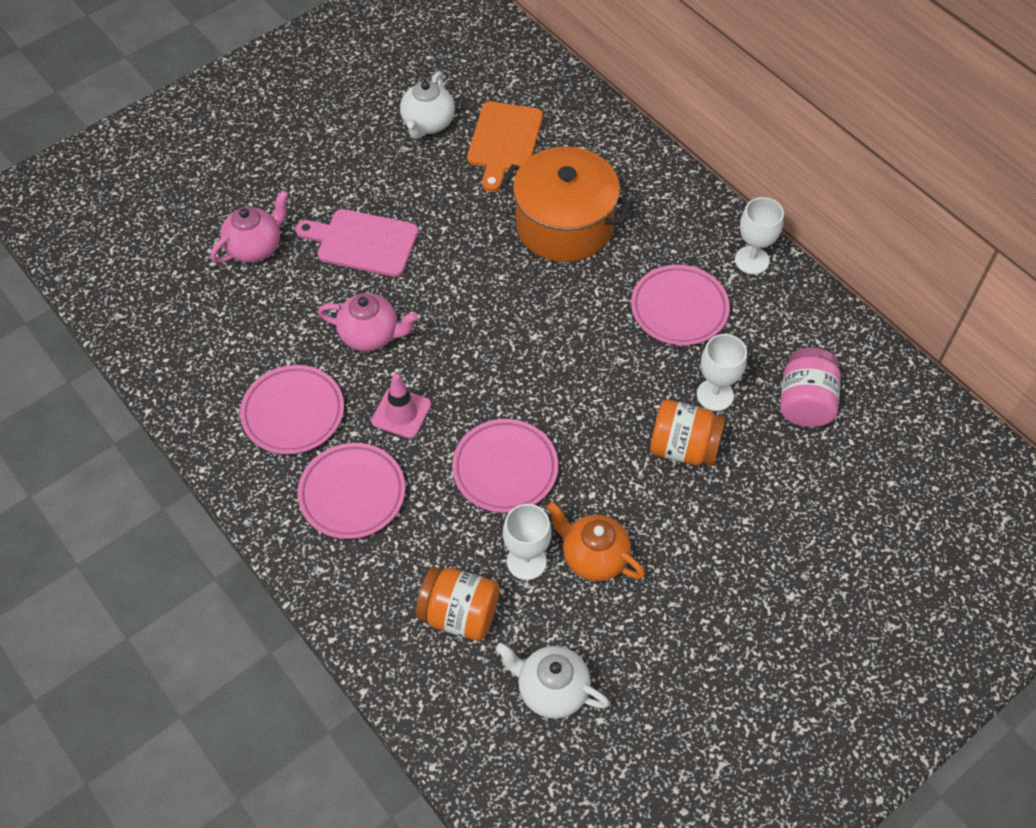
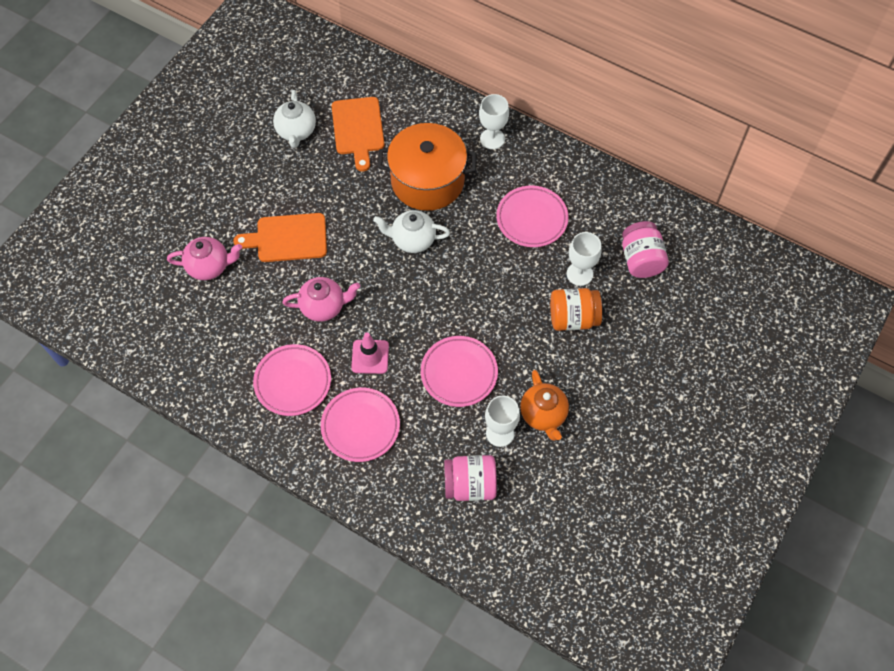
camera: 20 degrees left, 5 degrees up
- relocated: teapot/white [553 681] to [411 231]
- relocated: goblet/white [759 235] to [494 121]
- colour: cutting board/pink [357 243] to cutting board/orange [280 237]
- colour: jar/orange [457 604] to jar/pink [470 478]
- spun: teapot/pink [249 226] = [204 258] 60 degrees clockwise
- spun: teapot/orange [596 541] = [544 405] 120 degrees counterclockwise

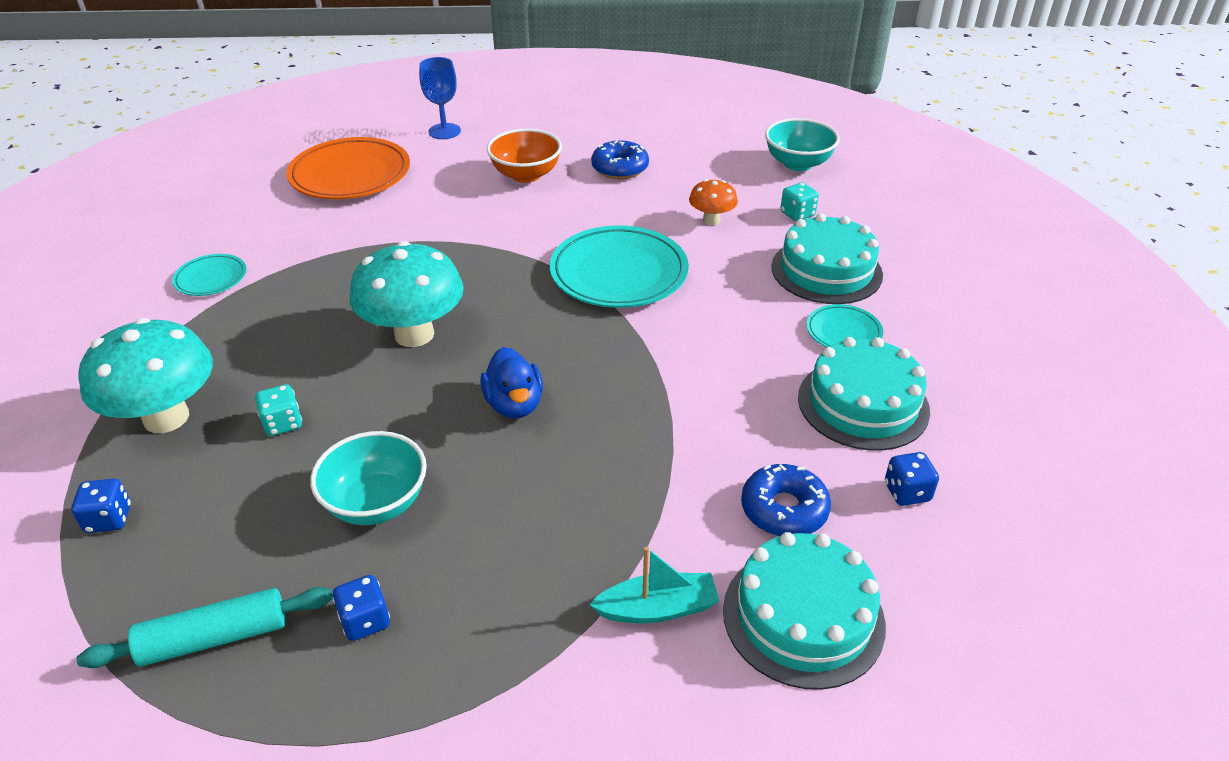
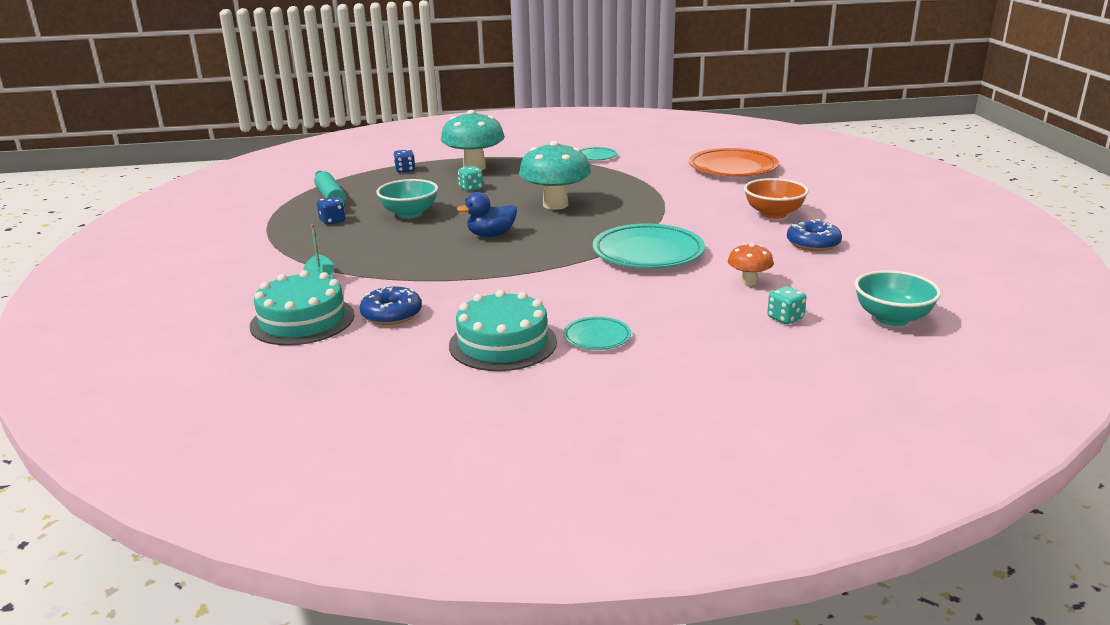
camera: 85 degrees right, 15 degrees down
- missing: goblet/blue [440 98]
- missing: cake/turquoise [827 259]
- missing: dice/blue [912 479]

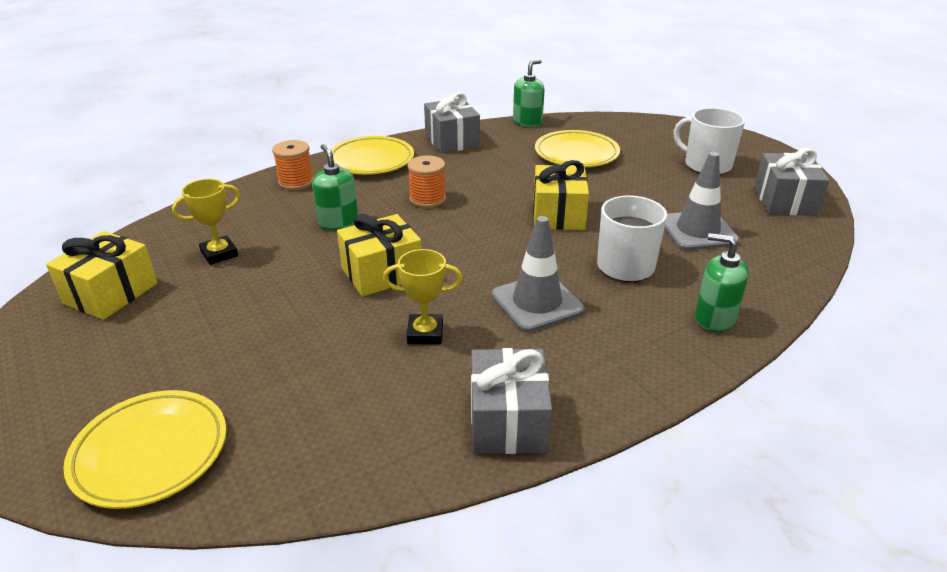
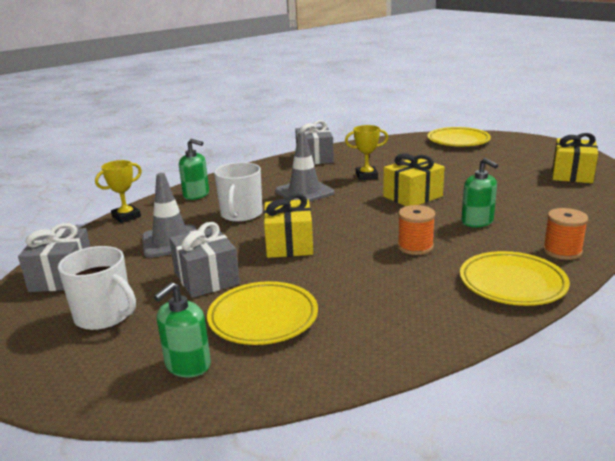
camera: 175 degrees right, 10 degrees down
- relocated: trophy/yellow [206 222] to [118 191]
- relocated: gift/grey [452 123] to [204 260]
- relocated: soap dispenser/green [529 93] to [182 330]

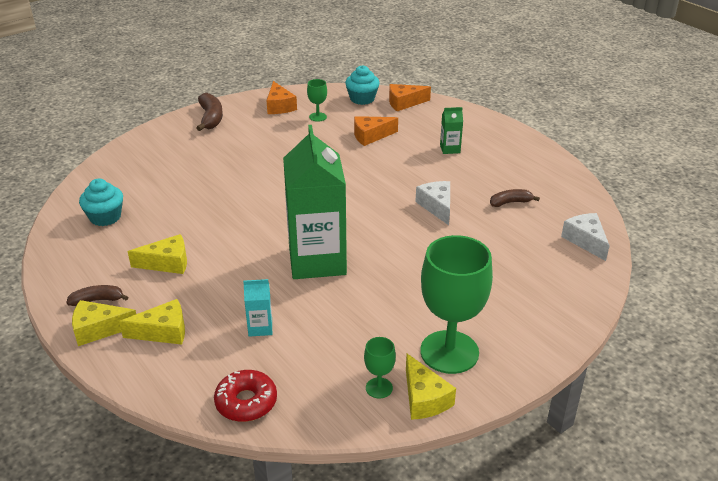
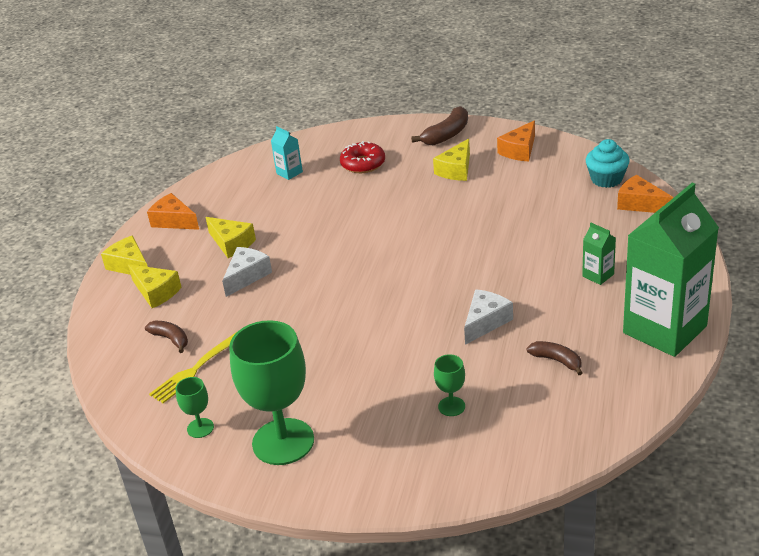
camera: 55 degrees right, 0 degrees up
- missing: cupcake/turquoise [101 202]
- appeared: fork/yellow [193 367]
- relocated: banana/brown [97 295] to [166 337]
- relocated: donut/red [245 396] to [362 157]
- relocated: carton/turquoise [257 308] to [287 153]
- relocated: carton/green [315 202] to [671 270]
- relocated: goblet/green [317 100] to [449 385]
- relocated: cheese/orange [376 131] to [173 211]
- relocated: cheese/yellow [431 387] to [451 159]
- relocated: cheese/white [585 237] to [247 272]

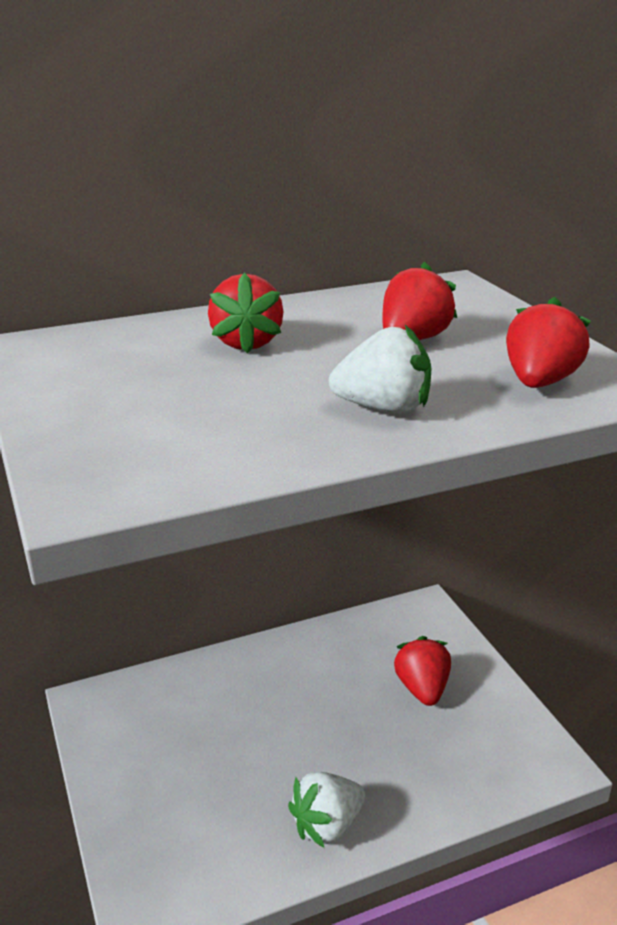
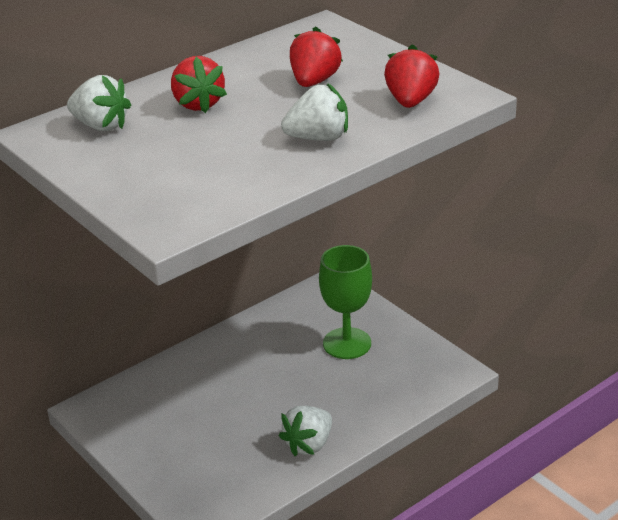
camera: 15 degrees left, 5 degrees up
- appeared: strawberry/white [99 103]
- exchanged: strawberry/red [422 671] to goblet/green [345 302]

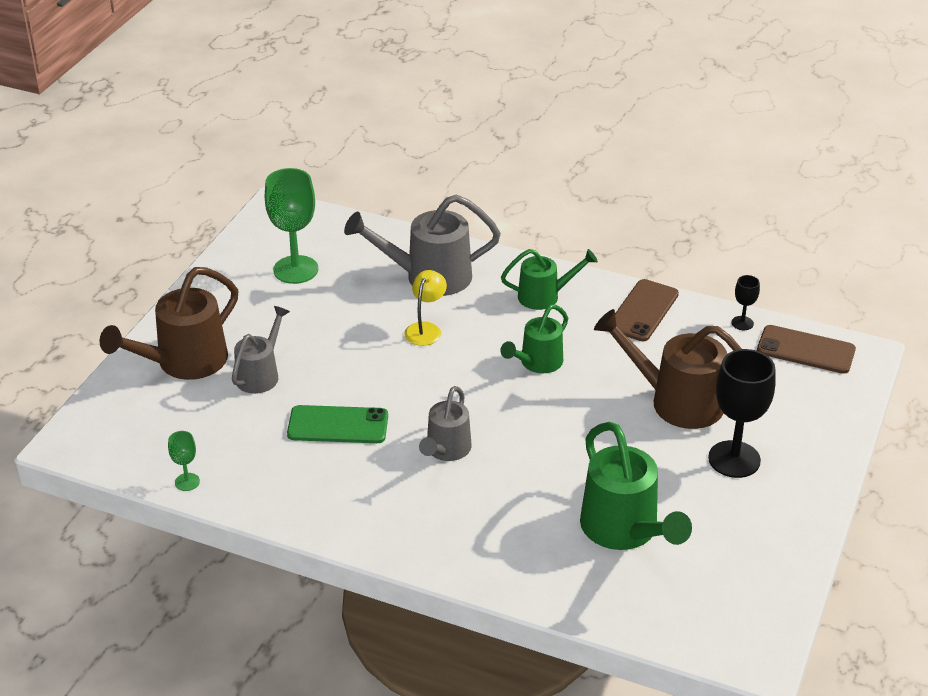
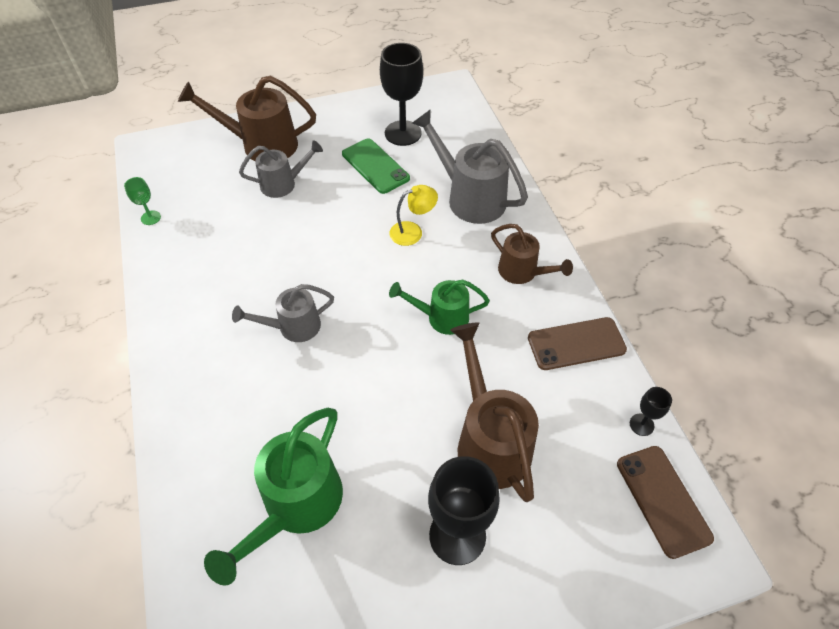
camera: 50 degrees right, 15 degrees up
- relocated: phone/green [337 424] to [376 166]
- colour: goblet/green [291 226] to goblet/black [401 94]
- colour: watering can/green [549 279] to watering can/brown [532 254]

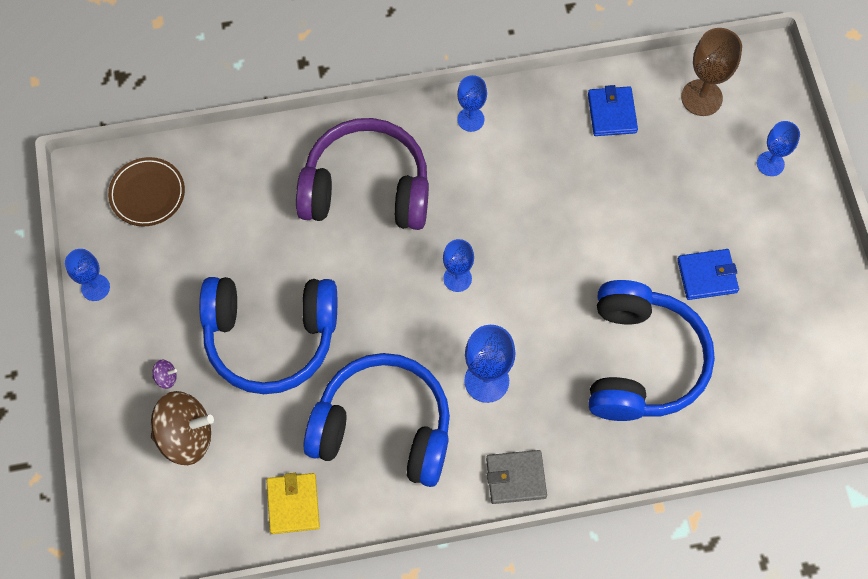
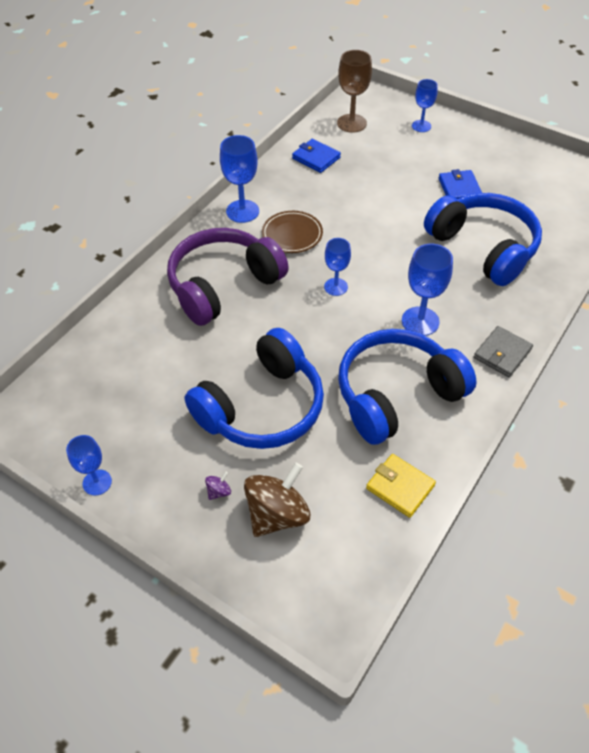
camera: 45 degrees left, 15 degrees down
- relocated: plate/brown [146 191] to [292 232]
- spun: wallet/blue [708 274] = [460 184] 45 degrees counterclockwise
- size: goblet/blue [472 103] = [239 179] x1.53

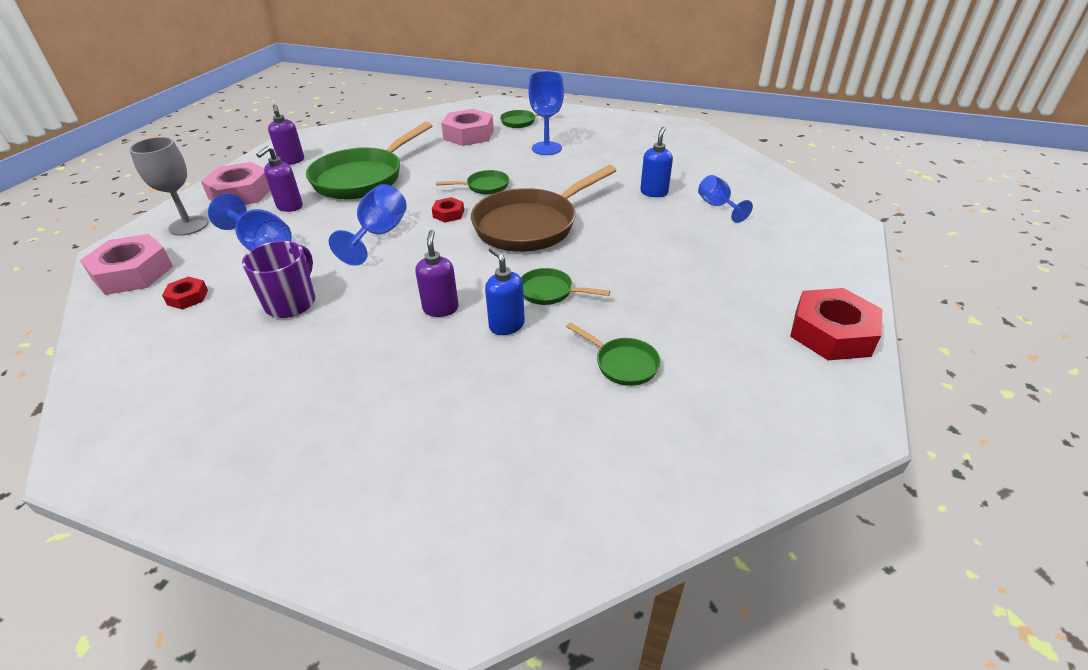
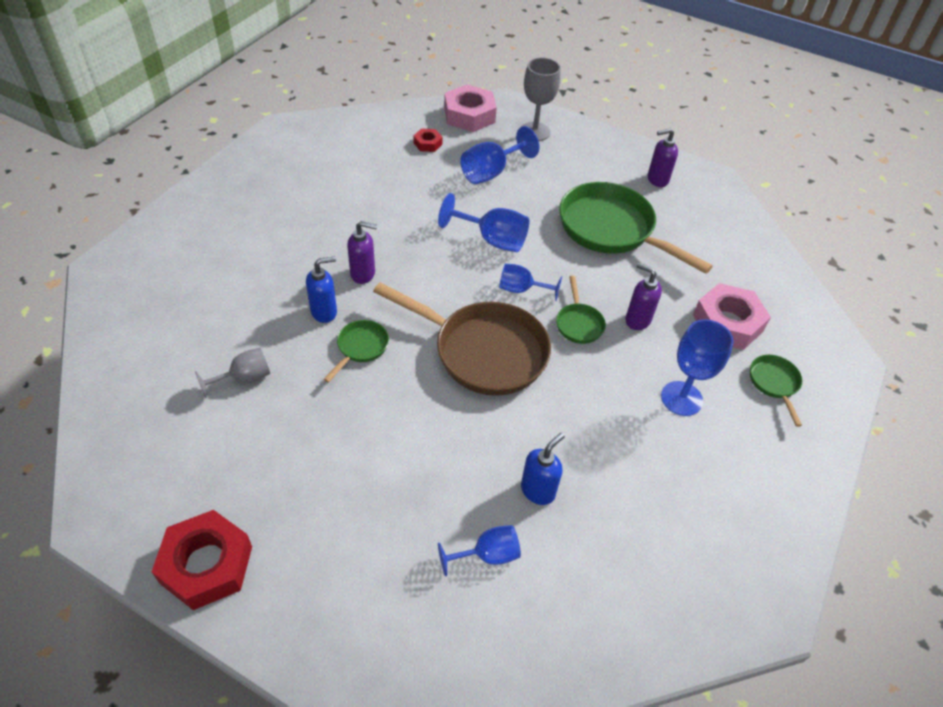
camera: 95 degrees right, 10 degrees up
- missing: nut/pink [235 183]
- missing: mug/purple [278 279]
- relocated: soap dispenser/purple [279 179] to [643 296]
- exchanged: nut/red [448 209] to goblet/blue [530 282]
- exchanged: pan/green [613 354] to goblet/grey [232 373]
- spun: pan/brown [544 208] = [462 339] 150 degrees clockwise
- spun: soap dispenser/blue [656 162] = [543 469] 75 degrees counterclockwise

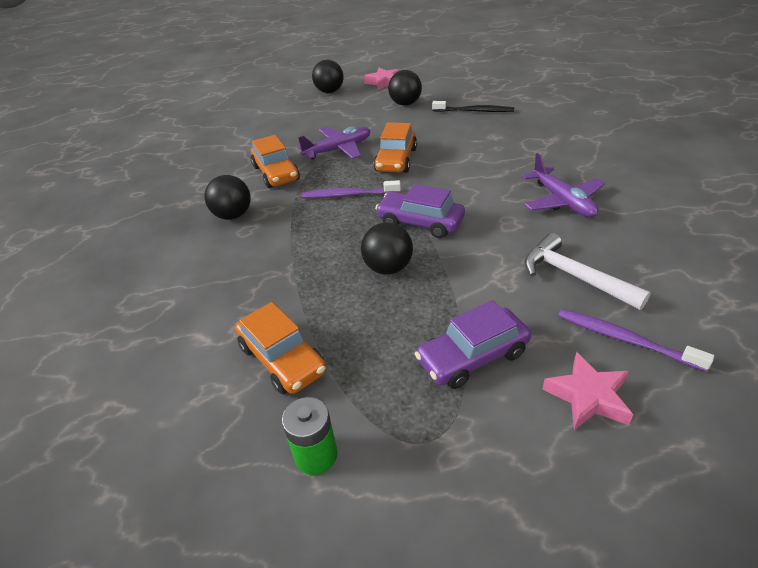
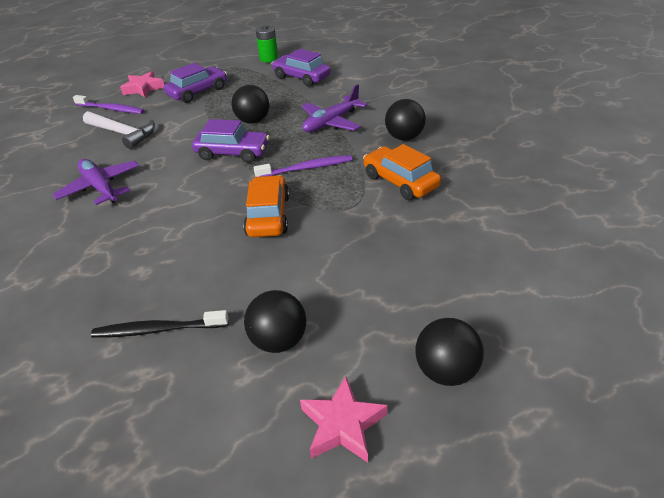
camera: 165 degrees right, 0 degrees up
- relocated: plane/purple [334 142] to [334 108]
- colour: car/orange [280 348] to car/purple [301 68]

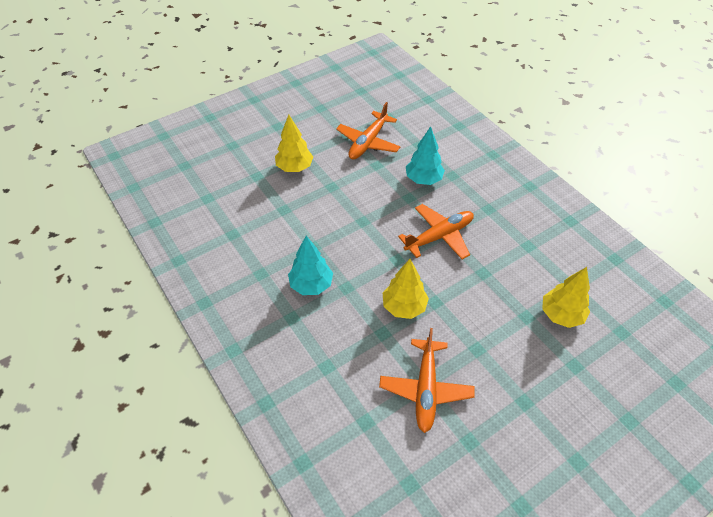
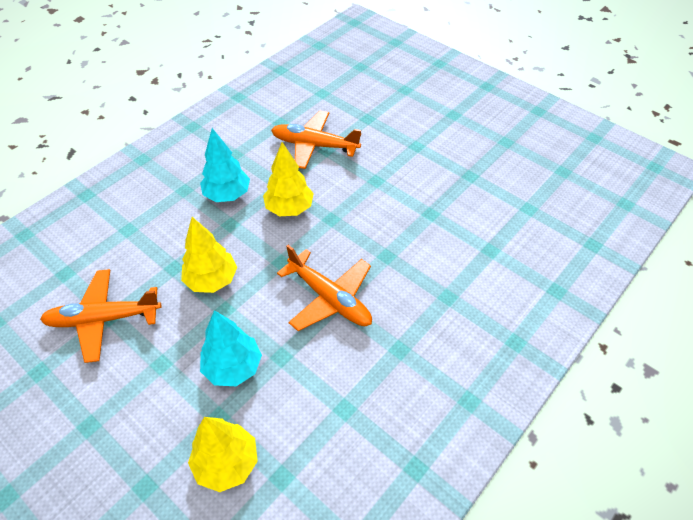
camera: 75 degrees right, 0 degrees up
- relocated: tree/yellow [294 143] to [288 179]
- relocated: plane/orange [368 131] to [316 140]
- relocated: tree/turquoise [425 155] to [231 348]

